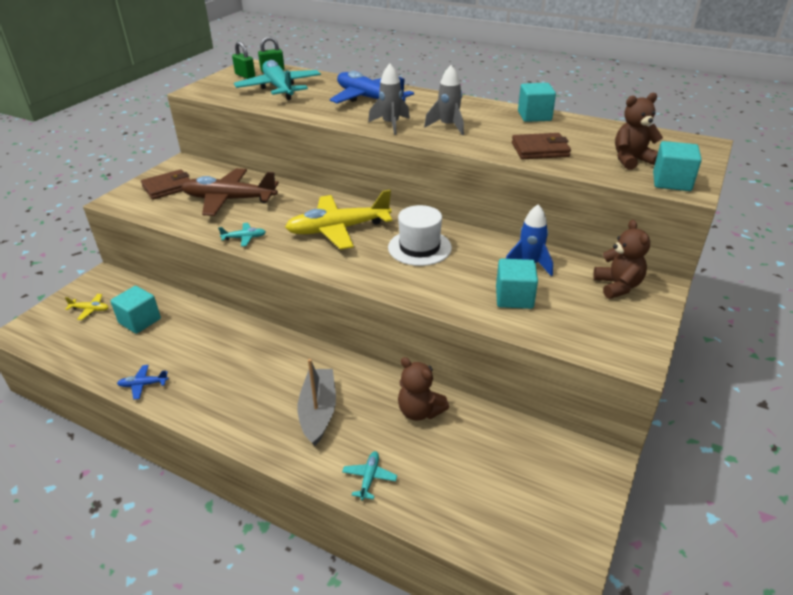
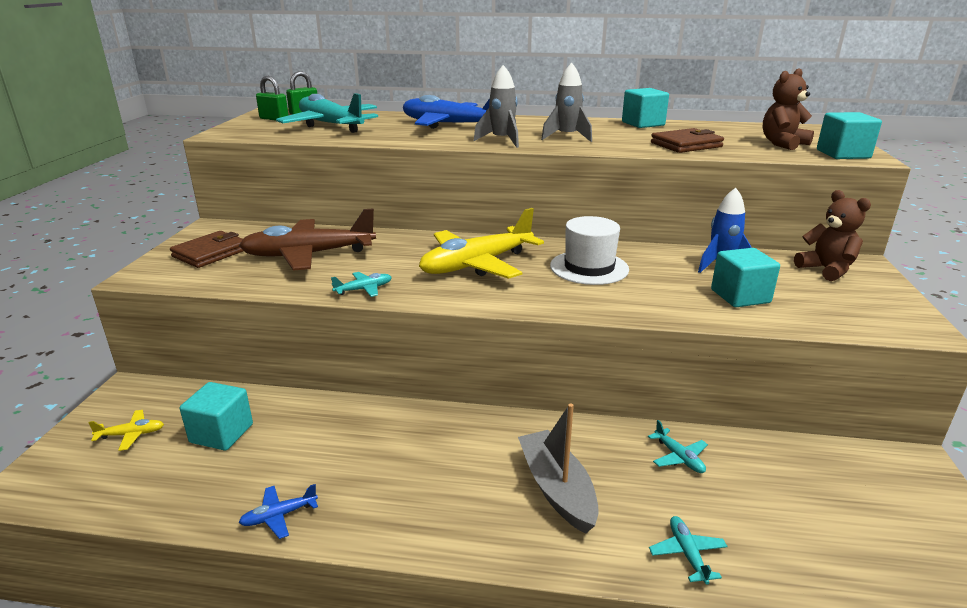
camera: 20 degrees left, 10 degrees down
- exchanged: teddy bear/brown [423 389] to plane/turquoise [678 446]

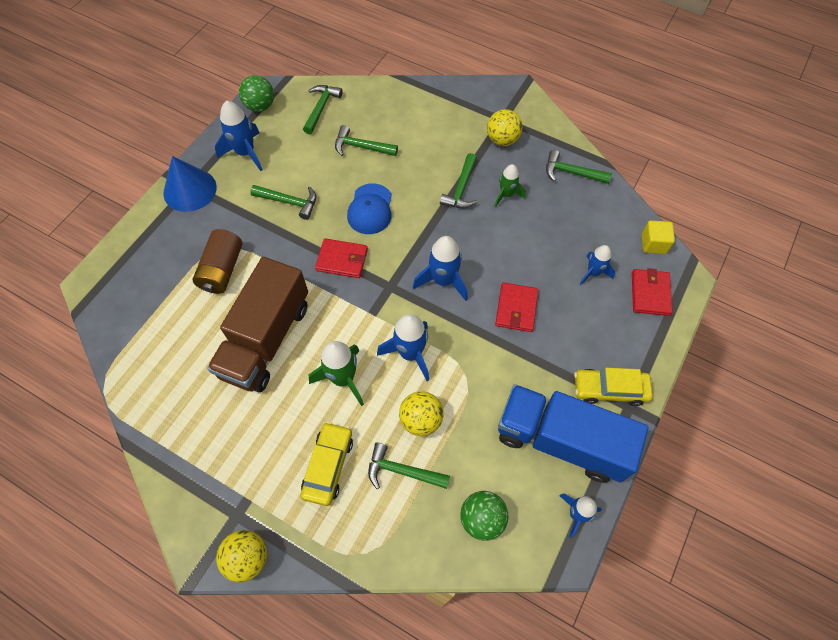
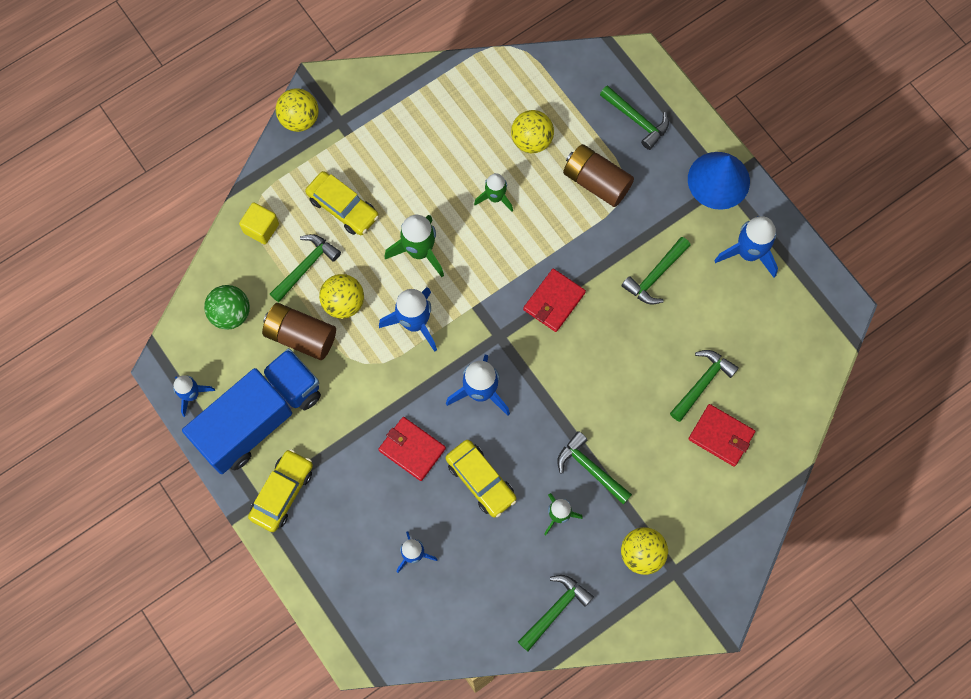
camera: 115 degrees right, 10 degrees up
- missing: ball/green [256 93]
- missing: cap/blue [369 208]
- appeared: battery/brown [299 331]
- appeared: car/yellow [481 478]
- appeared: ball/yellow [532 131]
- relocated: hammer/green [323 109] to [634 117]
- relocated: wallet/red [652 292] to [721 435]
- relocated: cube/yellow [658 237] to [259 223]
- exchanged: truck/brown [257 324] to rocket/green [493 192]

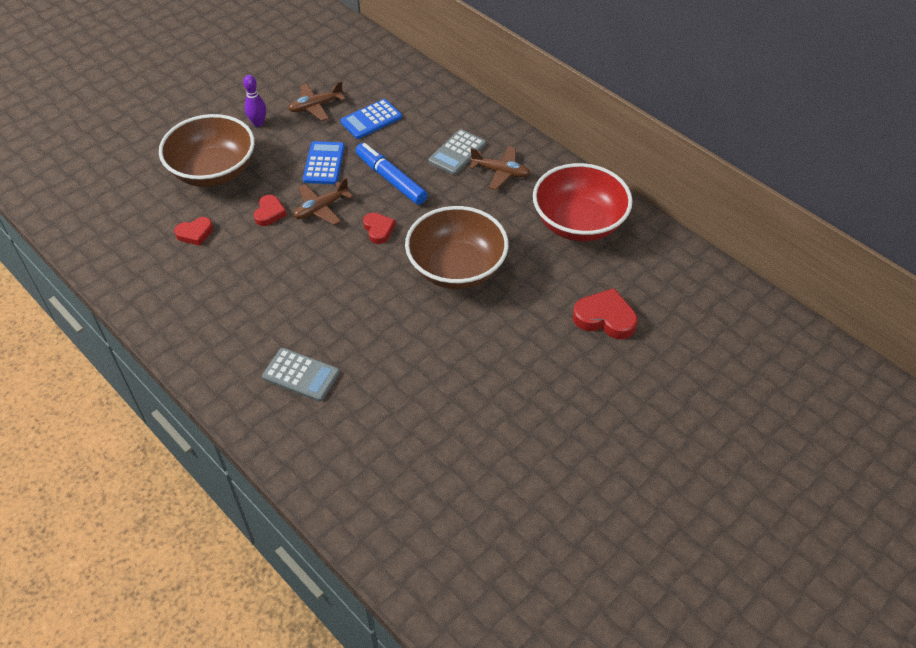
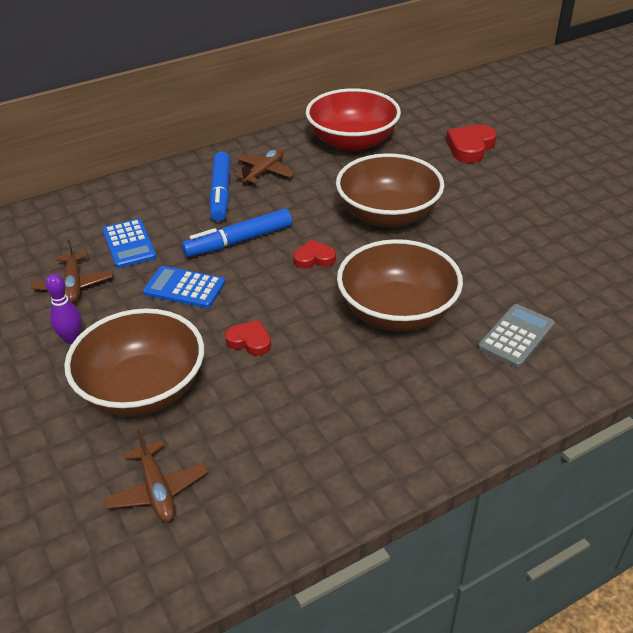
camera: 75 degrees left, 10 degrees down
- missing: heart/red [193 231]
- appeared: bowl/brown [400 285]
- relocated: plane/brown [323 201] to [155 476]
- exchanged: calculator/grey [457 152] to marker/blue [219 186]

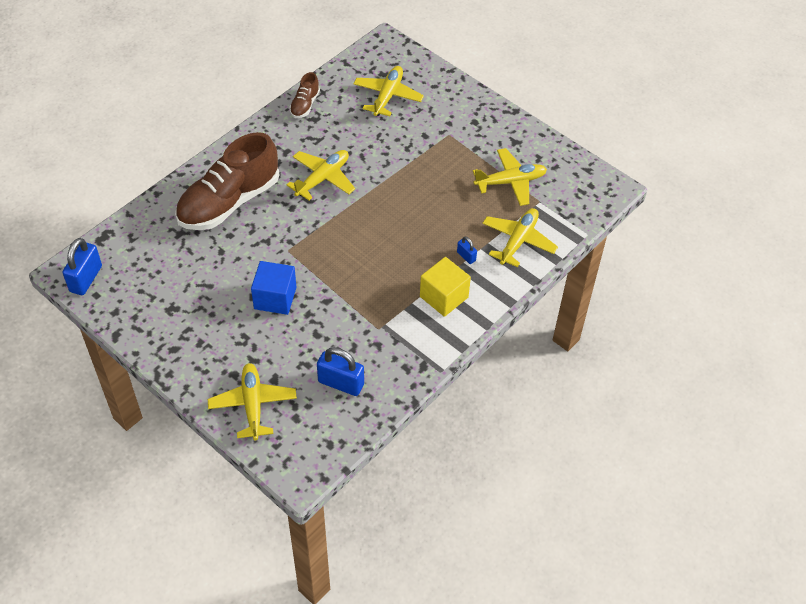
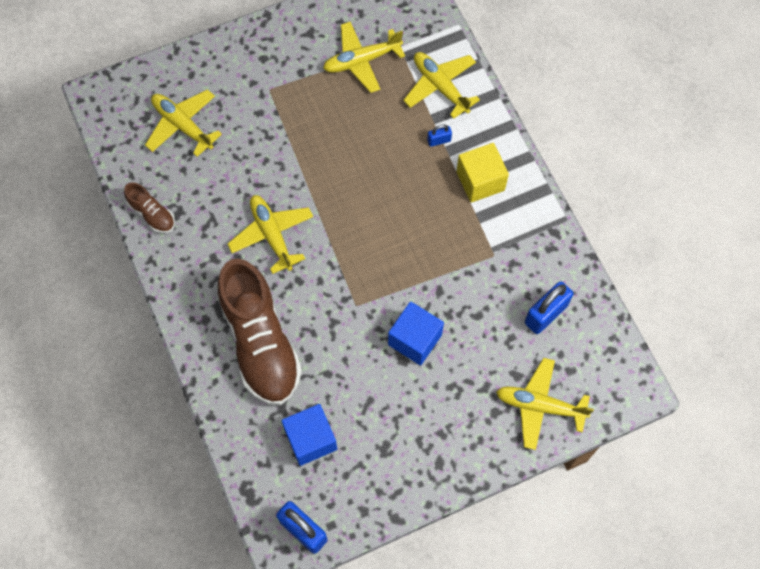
camera: 65 degrees left, 15 degrees up
- appeared: cube/blue [309 435]
- spun: plane/yellow [510 177] = [364 57] 120 degrees counterclockwise

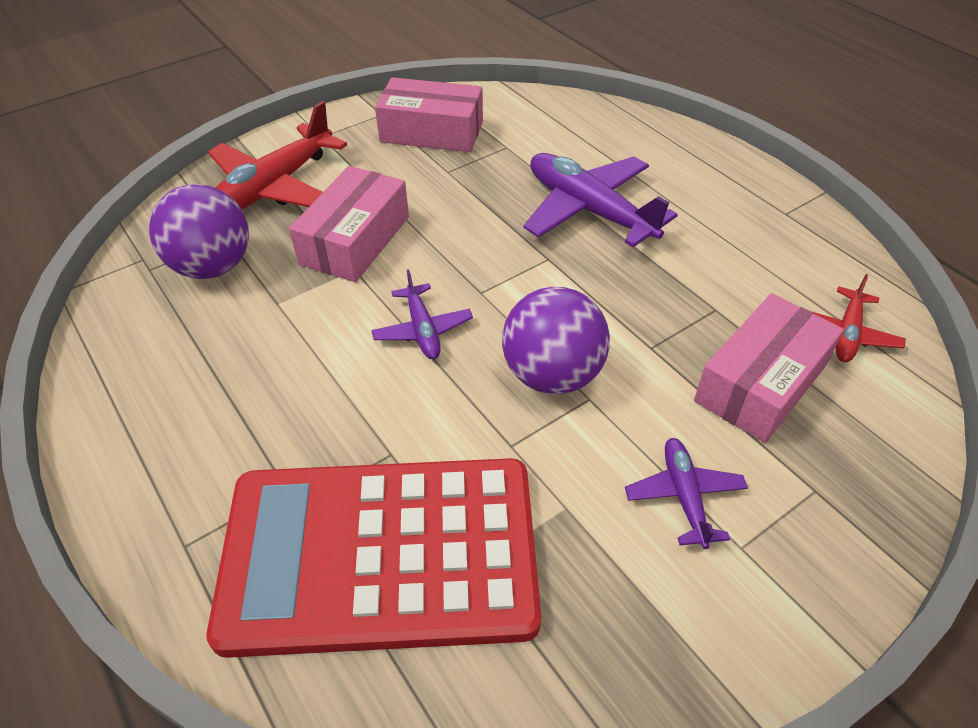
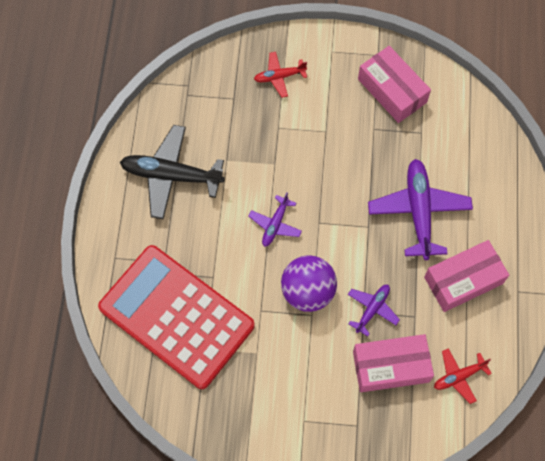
camera: 40 degrees right, 20 degrees up
- missing: ball/purple [199 231]
- appeared: plane/black [172 172]
- relocated: box/pink [349 224] to [466 276]
- relocated: plane/purple [686 493] to [374 311]
- size: plane/red [277 155] = [280 75] x0.53

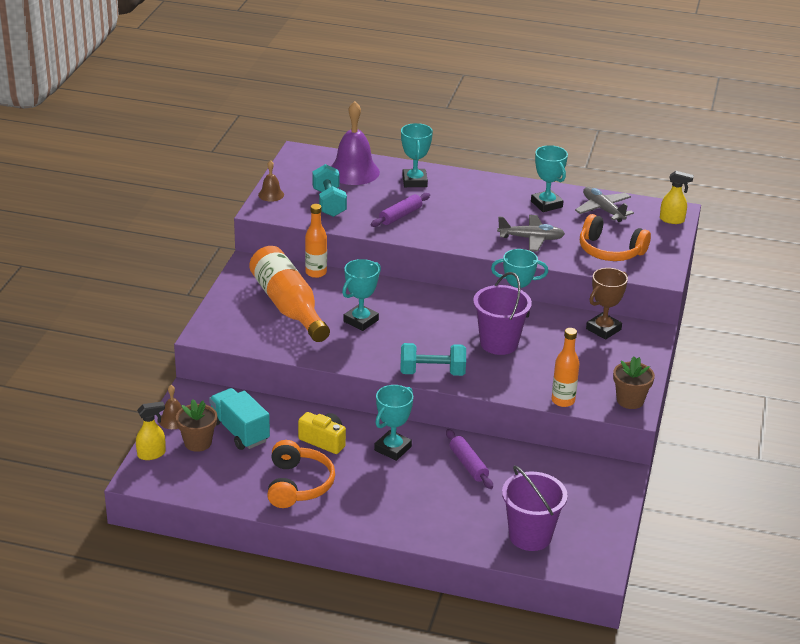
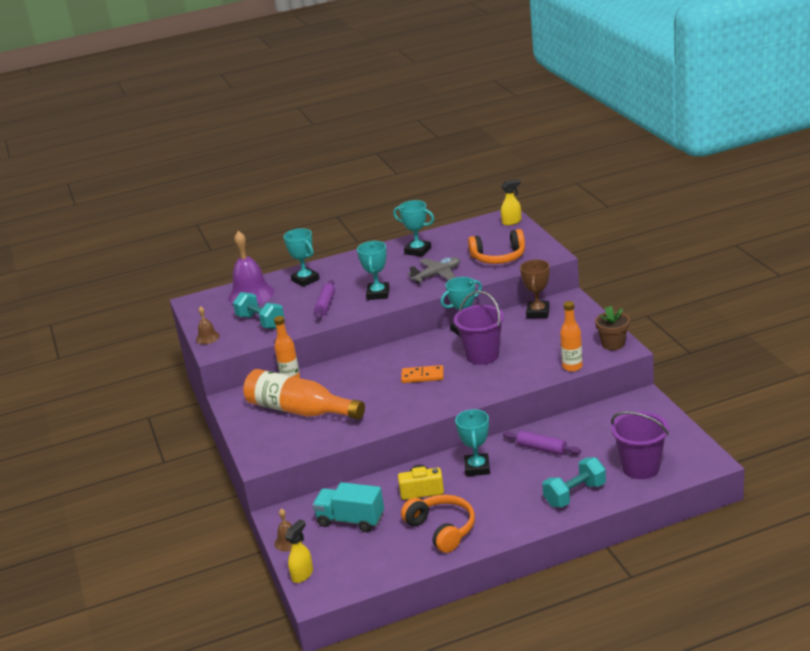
camera: 30 degrees left, 5 degrees down
- missing: flower pot/brown [196 425]
- missing: plane/grey [604 204]
- appeared: domino/orange [422 374]
- relocated: trophy/turquoise [361 295] to [373 270]
- relocated: dumbbell/turquoise [433 359] to [574 482]

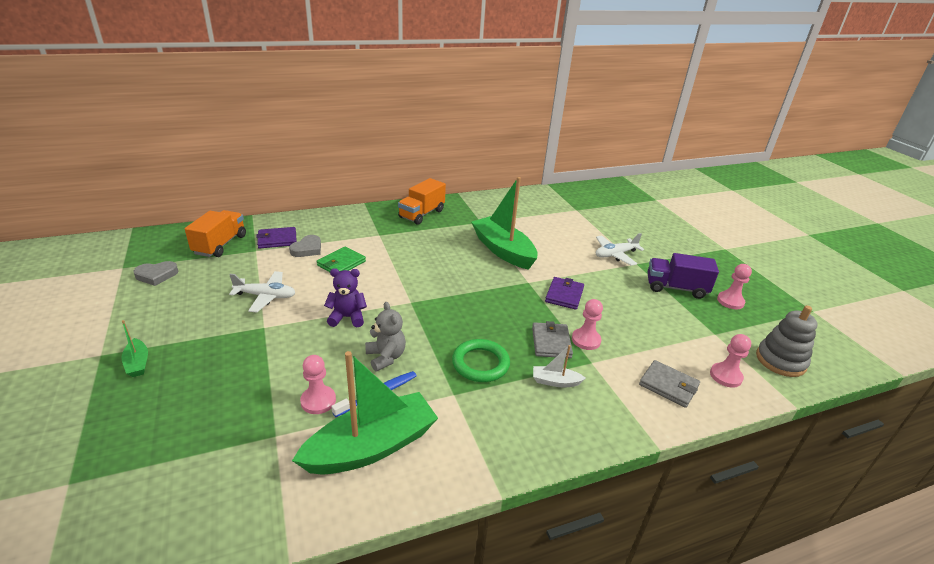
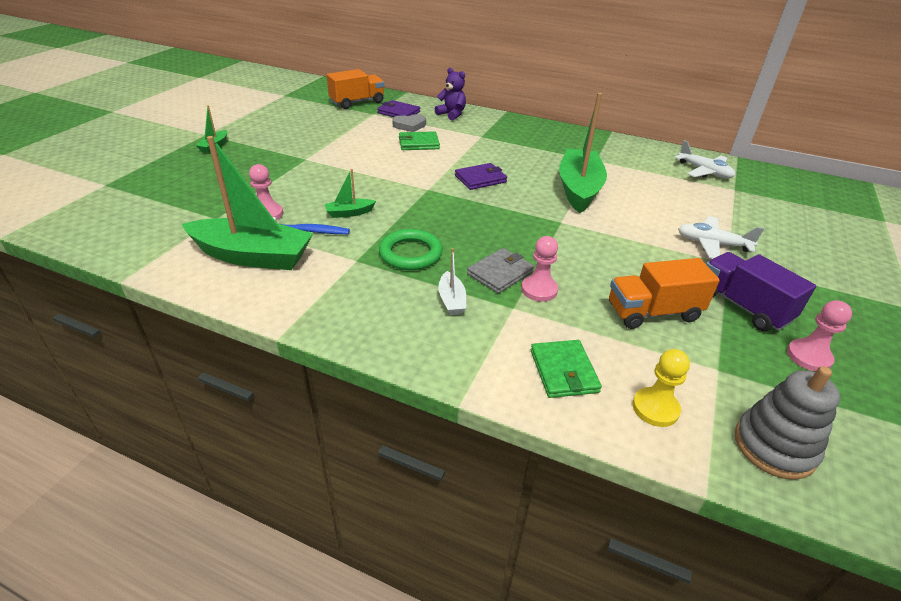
camera: 45 degrees right, 5 degrees up
- missing: heart/grey [156 273]
- relocated: plane/white [262 291] to [705 159]
- relocated: teddy bear/purple [345 297] to [450 93]
- relocated: truck/orange [422 201] to [664 293]
- relocated: wallet/purple [564 293] to [481 176]
- exchanged: teddy bear/grey [385 336] to boat/green [350 193]
- colour: wallet/grey [669 384] to wallet/green [566 369]
- colour: pawn/pink [730 361] to pawn/yellow [661 388]
- spun: boat/white [559 366] = [452 281] 150 degrees counterclockwise

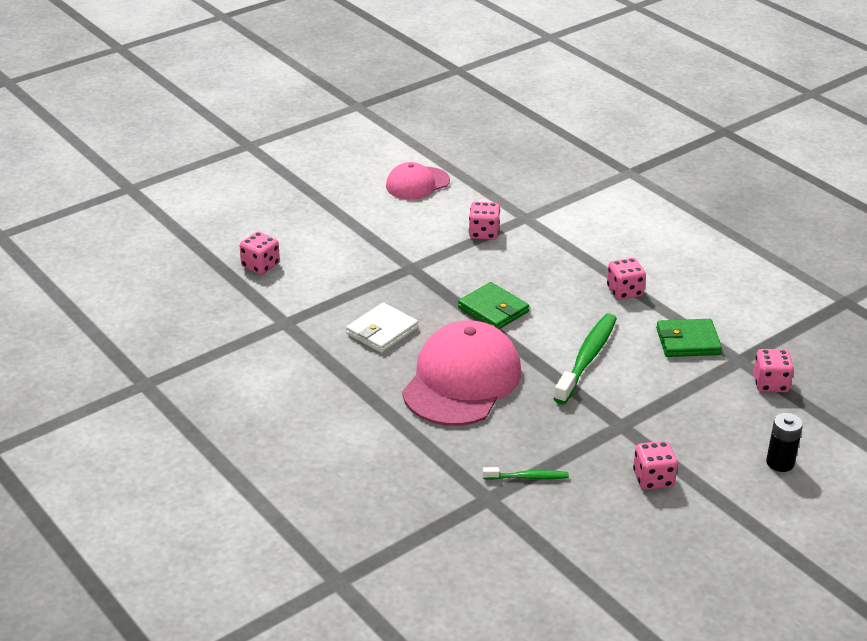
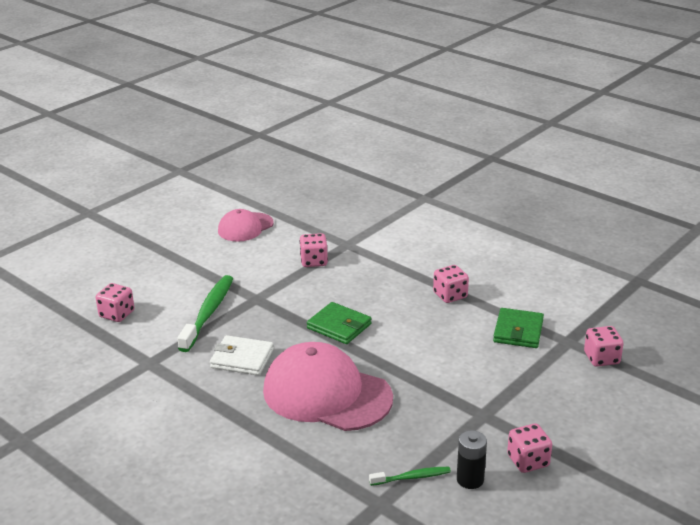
camera: 10 degrees left, 5 degrees down
- relocated: toothbrush/green [585 358] to [205 313]
- relocated: battery/black [784 442] to [472 459]
- spun: wallet/white [382 327] = [242 355] 75 degrees clockwise
- spun: cap/pink [461 373] = [328 386] 75 degrees counterclockwise
- spun: wallet/green [689 338] = [518 328] 60 degrees counterclockwise

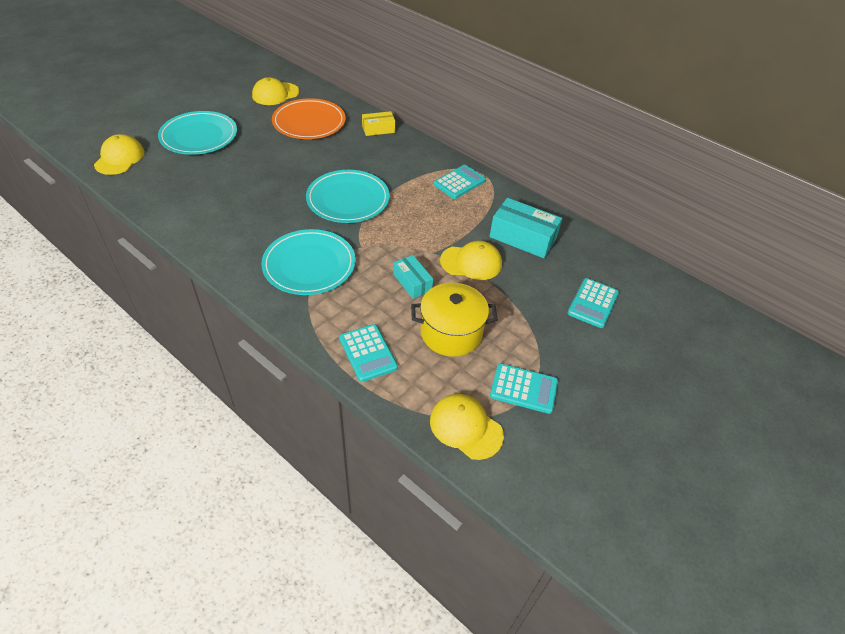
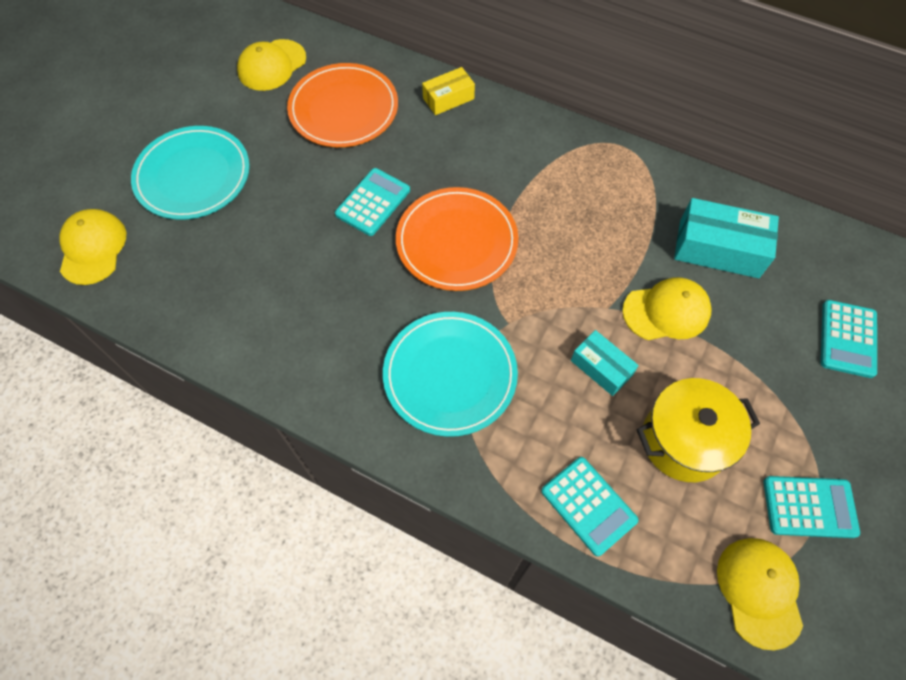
camera: 10 degrees left, 15 degrees up
- relocated: calculator/turquoise [459 182] to [372 202]
- colour: plate/turquoise [348 196] to plate/orange [457 239]
- spun: cap/yellow [467 427] = [760 594] 60 degrees clockwise

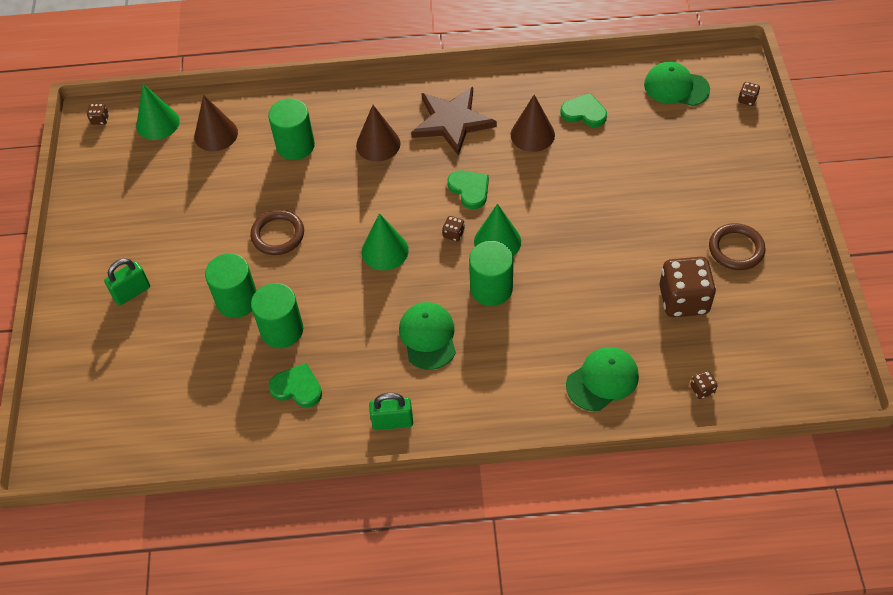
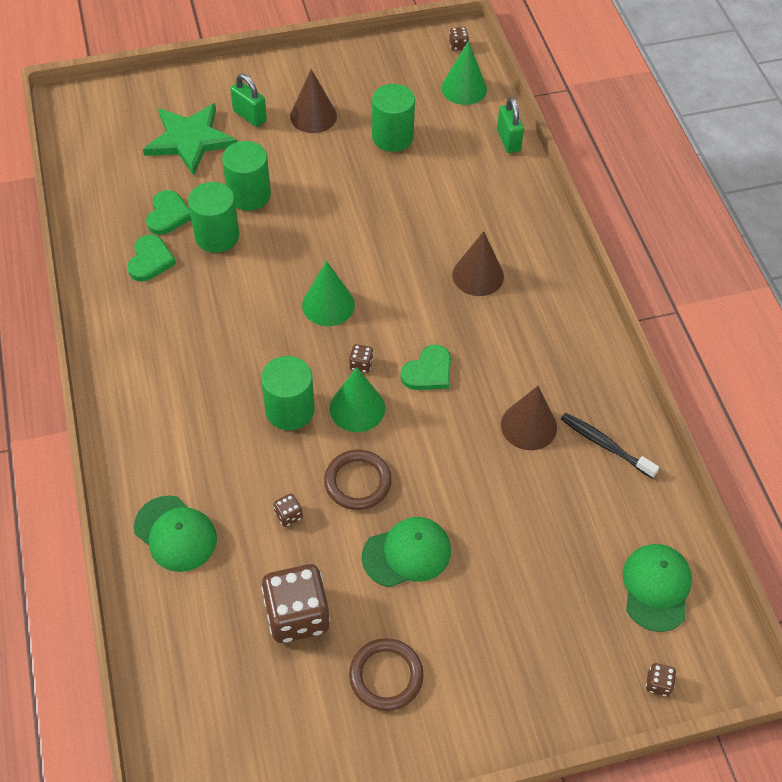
camera: 75 degrees right, 0 degrees up
- missing: star/brown [454 121]
- appeared: star/green [190 139]
- appeared: toothbrush/black [610 446]
- relocated: cone/brown [216 123] to [313 101]
- relocated: ring/brown [277 232] to [358 479]
- relocated: cylinder/green [291 129] to [393 118]
- relocated: padlock/green [391 411] to [510 125]
- relocated: cap/green [427 336] to [406 552]
- relocated: heart/green [583 110] to [168 212]
- relocated: dice/brown [704 385] to [288 510]

